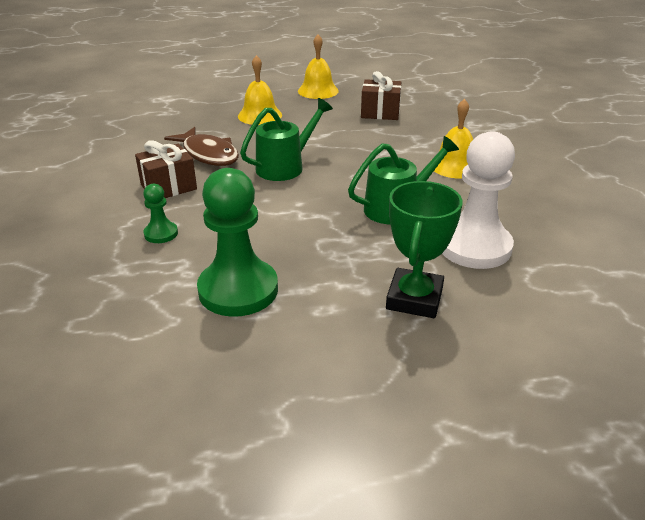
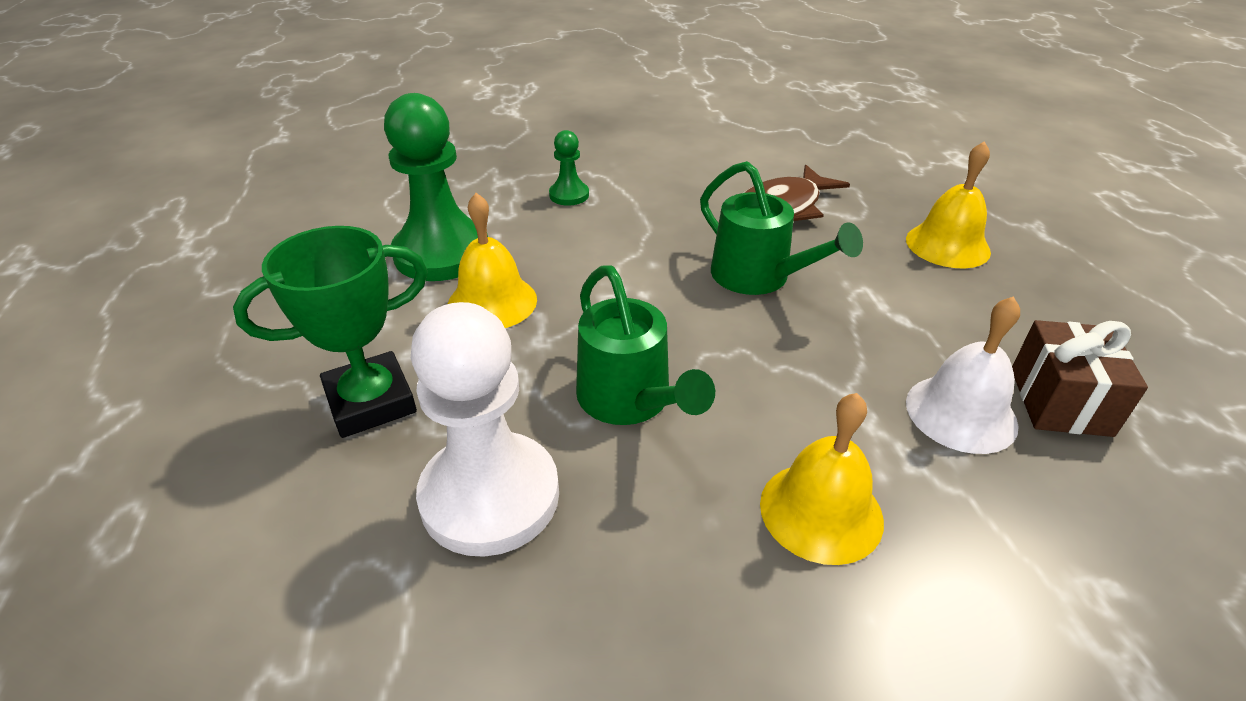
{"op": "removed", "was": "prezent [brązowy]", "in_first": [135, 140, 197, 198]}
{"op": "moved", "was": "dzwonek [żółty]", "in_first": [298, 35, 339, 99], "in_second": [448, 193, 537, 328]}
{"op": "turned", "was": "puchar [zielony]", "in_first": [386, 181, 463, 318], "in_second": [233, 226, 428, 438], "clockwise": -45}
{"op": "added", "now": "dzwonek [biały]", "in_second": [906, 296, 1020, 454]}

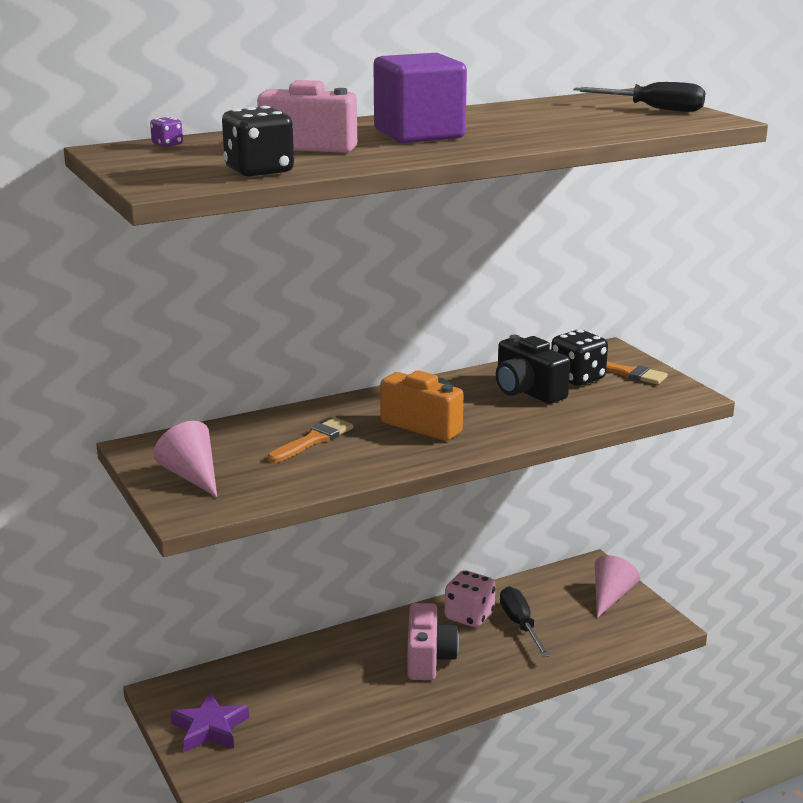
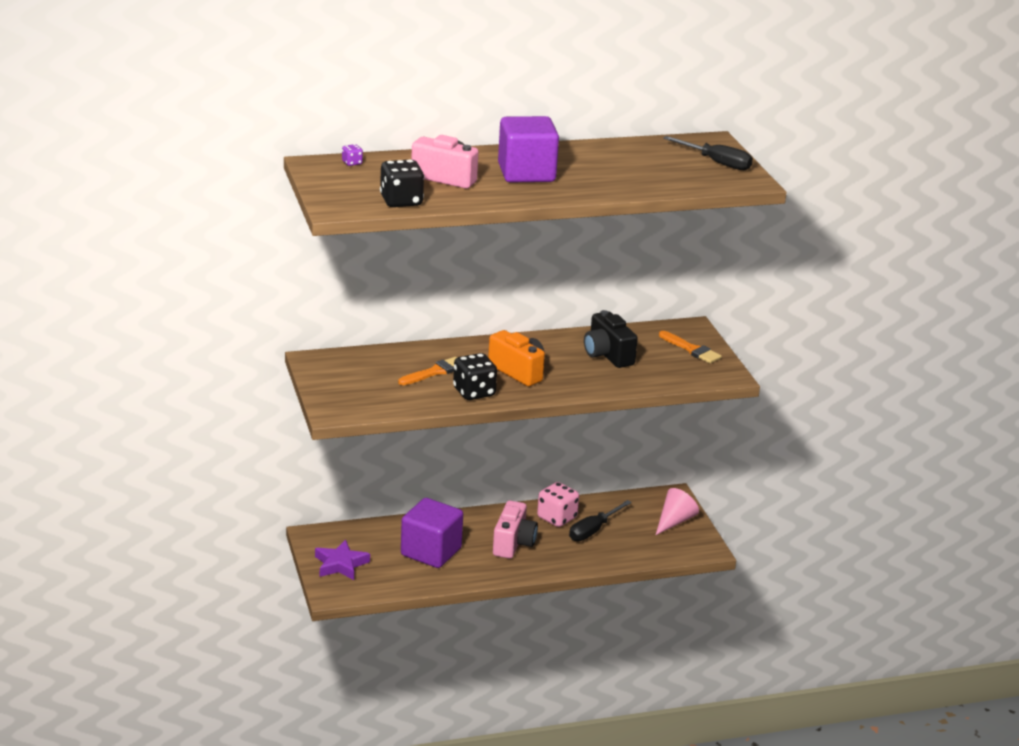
{"op": "removed", "was": "stożek [różowy]", "in_first": [153, 421, 217, 497]}
{"op": "turned", "was": "śrubokręt [czarny]", "in_first": [500, 586, 550, 657], "in_second": [569, 500, 632, 541], "clockwise": -135}
{"op": "moved", "was": "kostka do gry [czarny]", "in_first": [551, 329, 608, 386], "in_second": [453, 353, 497, 400]}
{"op": "added", "now": "sześcian [fioletowy]", "in_second": [401, 498, 463, 568]}

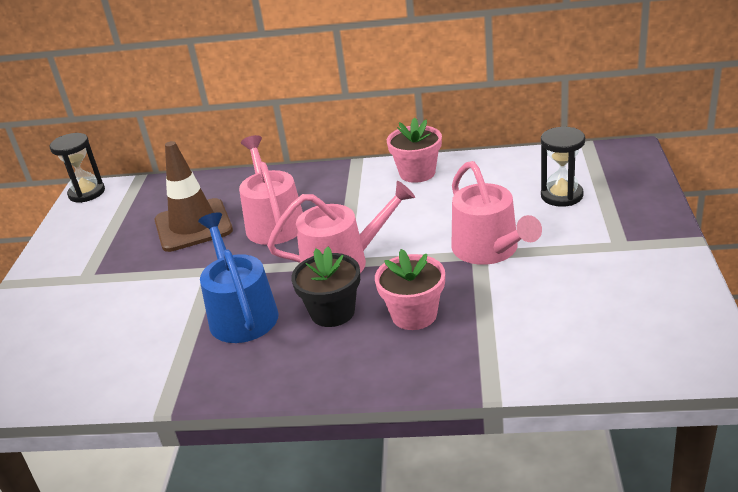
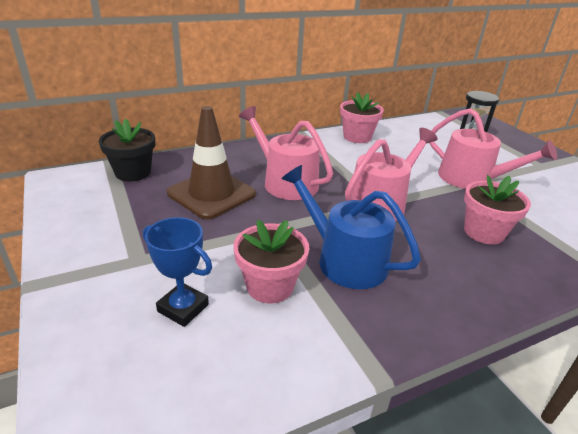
{"op": "removed", "was": "klepsydra [czarny]", "in_first": [50, 133, 105, 203]}
{"op": "moved", "was": "doniczka [czarny]", "in_first": [291, 247, 360, 327], "in_second": [99, 118, 155, 181]}
{"op": "added", "now": "puchar [niebieski]", "in_second": [143, 217, 212, 327]}
{"op": "added", "now": "doniczka [różowy]", "in_second": [233, 220, 309, 303]}

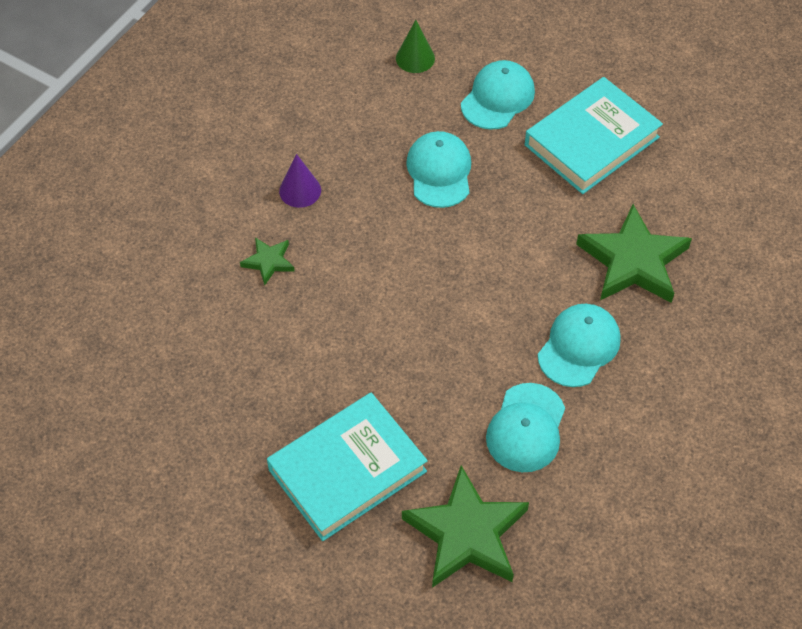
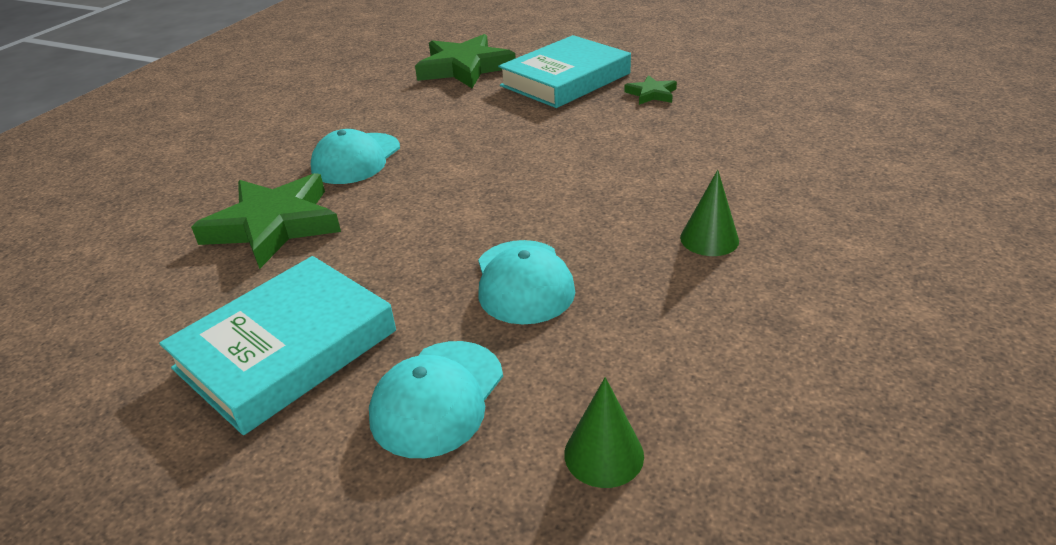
{"op": "moved", "was": "gwiazda [zielony]", "in_first": [240, 237, 295, 285], "in_second": [624, 75, 677, 105]}
{"op": "recoloured", "was": "stożek [fioletowy]", "now": "stożek [zielony]", "in_first": [279, 154, 321, 208], "in_second": [680, 170, 739, 256]}
{"op": "removed", "was": "czapka [turkusowy]", "in_first": [486, 383, 565, 472]}

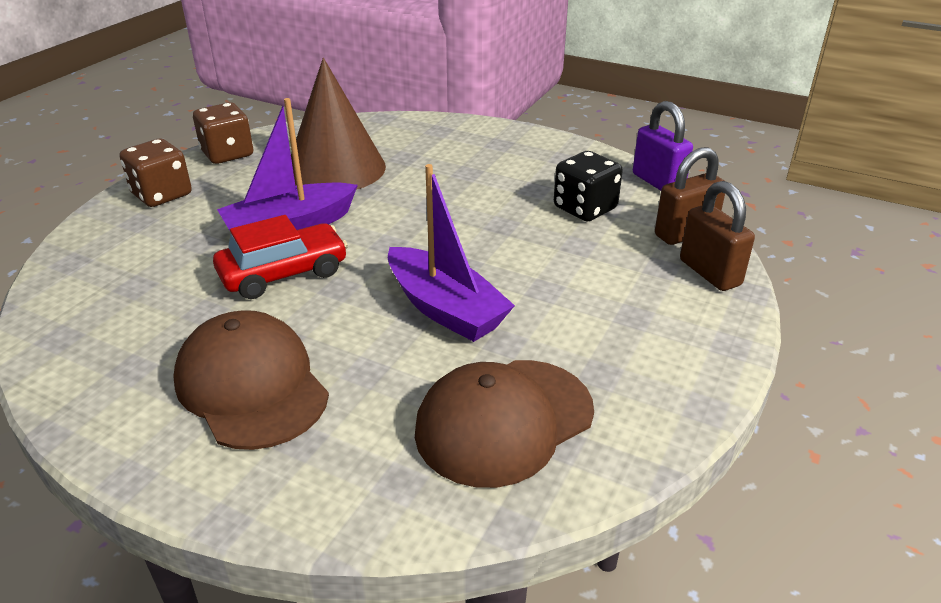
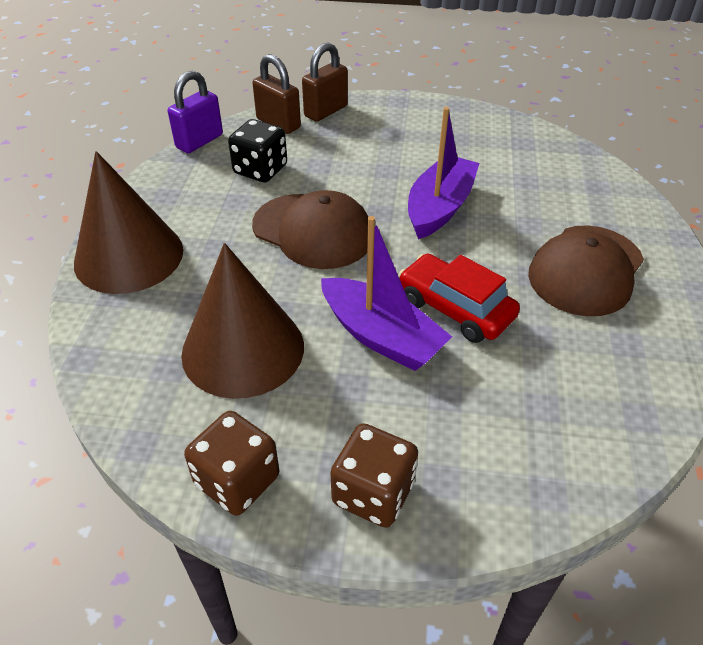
{"op": "moved", "was": "czapka [brązowy]", "in_first": [415, 360, 594, 488], "in_second": [252, 190, 368, 269]}
{"op": "added", "now": "stożek [brązowy]", "in_second": [74, 151, 183, 294]}

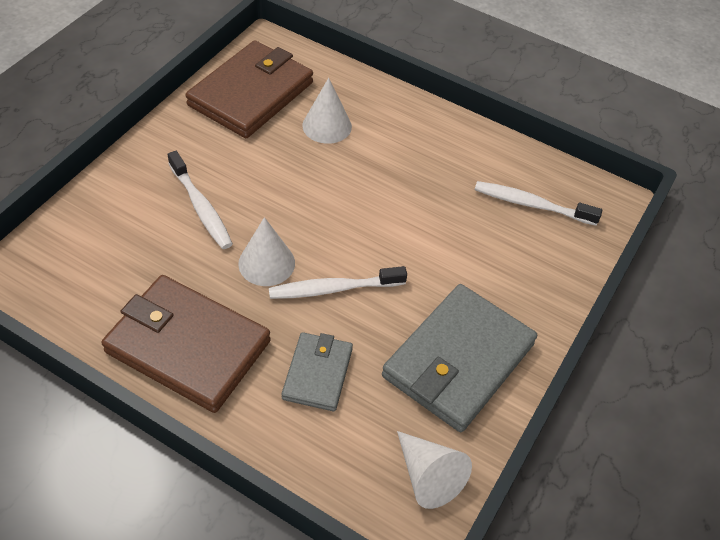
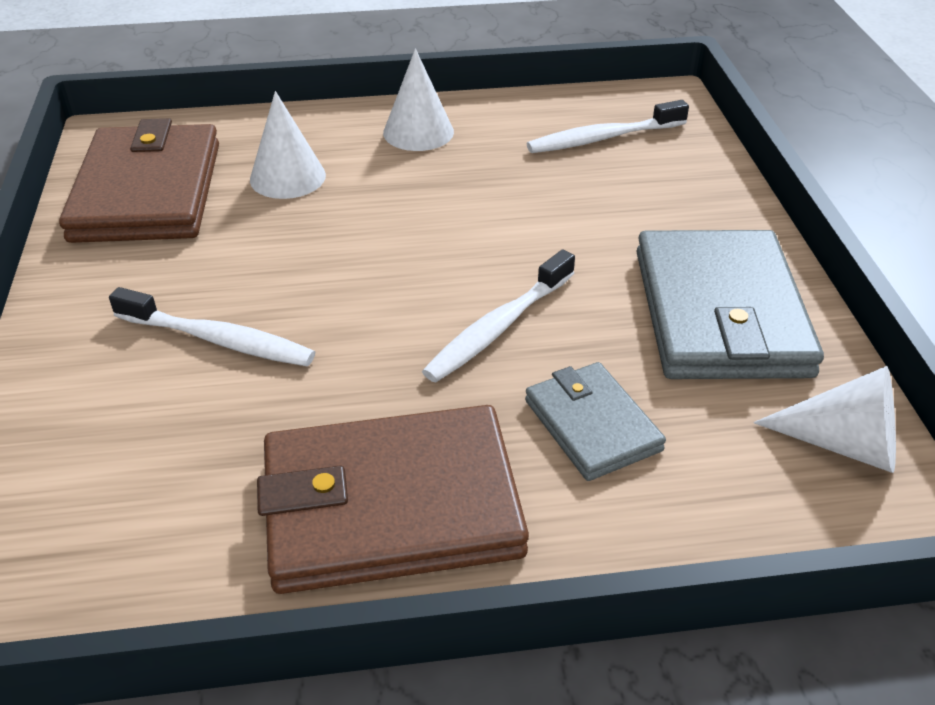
{"op": "moved", "was": "stożek [biały]", "in_first": [238, 217, 295, 286], "in_second": [383, 49, 454, 151]}

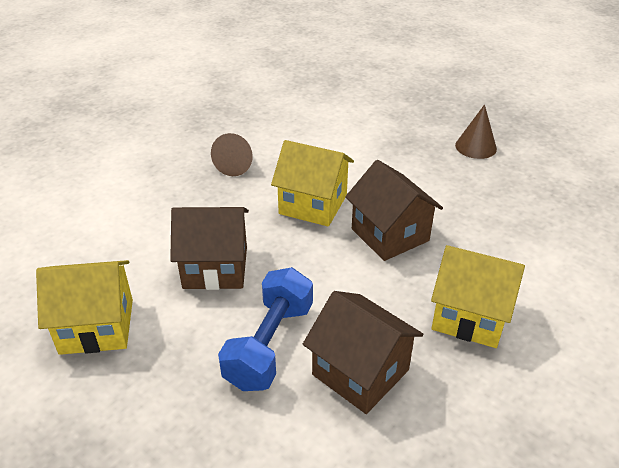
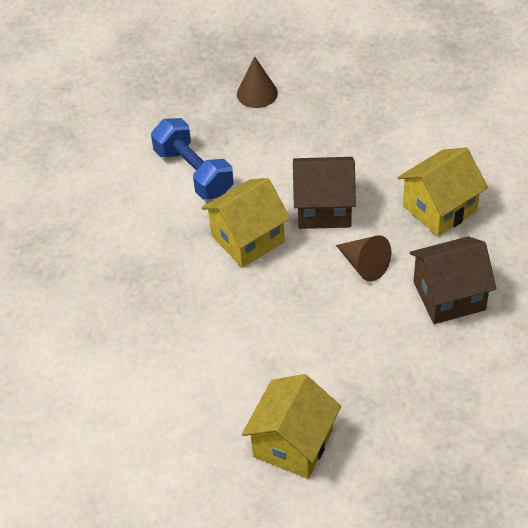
{"op": "removed", "was": "domek [brązowy]", "in_first": [170, 207, 249, 290]}
{"op": "moved", "was": "stożek [brązowy]", "in_first": [211, 133, 253, 176], "in_second": [336, 235, 392, 281]}
{"op": "moved", "was": "hantel [niebieski]", "in_first": [218, 267, 313, 391], "in_second": [151, 118, 234, 199]}

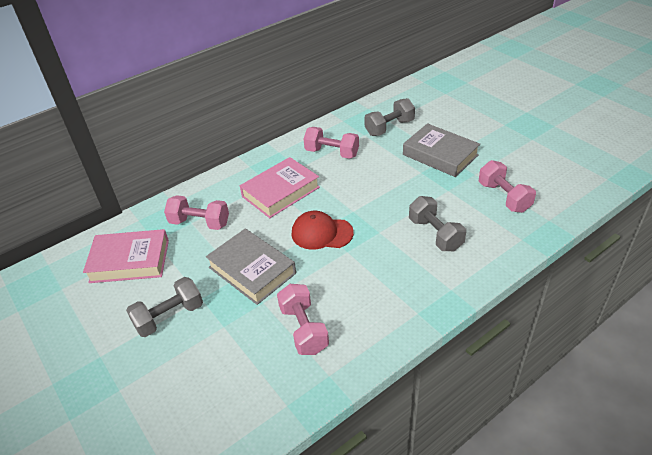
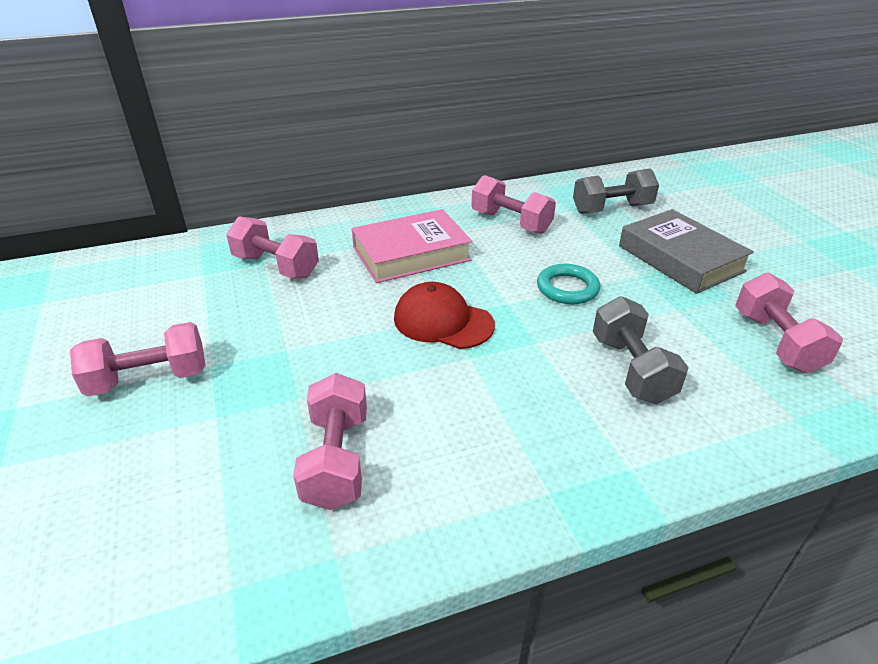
{"op": "removed", "was": "książka [różowy]", "in_first": [83, 229, 169, 283]}
{"op": "recoloured", "was": "hantel [szary]", "now": "hantel [różowy]", "in_first": [126, 277, 203, 337], "in_second": [70, 322, 205, 397]}
{"op": "removed", "was": "książka [szary]", "in_first": [206, 229, 296, 305]}
{"op": "added", "now": "pierścień [turkusowy]", "in_second": [537, 264, 600, 304]}

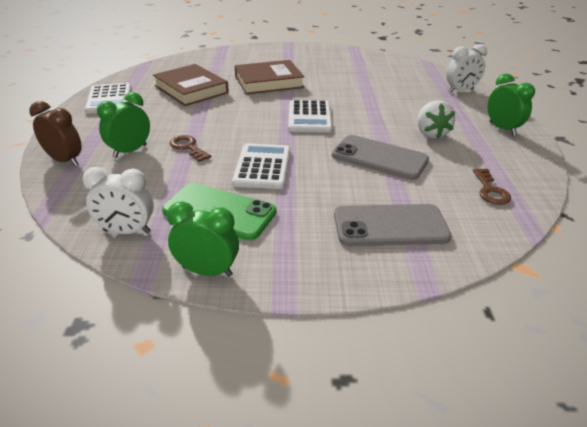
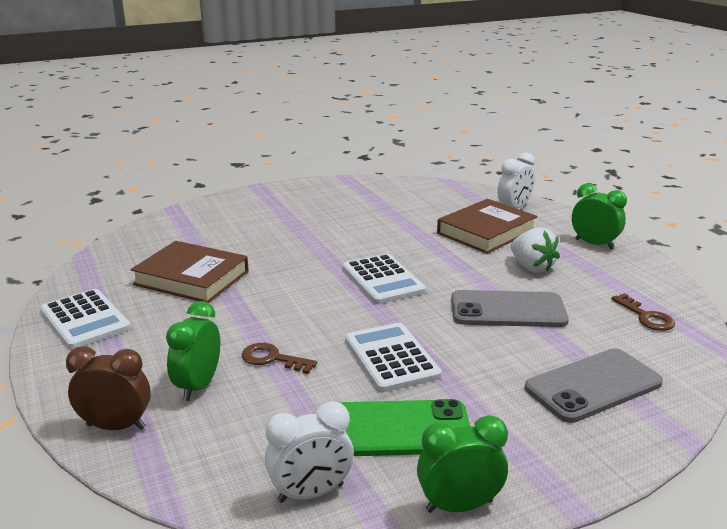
{"op": "moved", "was": "książka [brązowy]", "in_first": [235, 60, 305, 95], "in_second": [437, 199, 537, 254]}

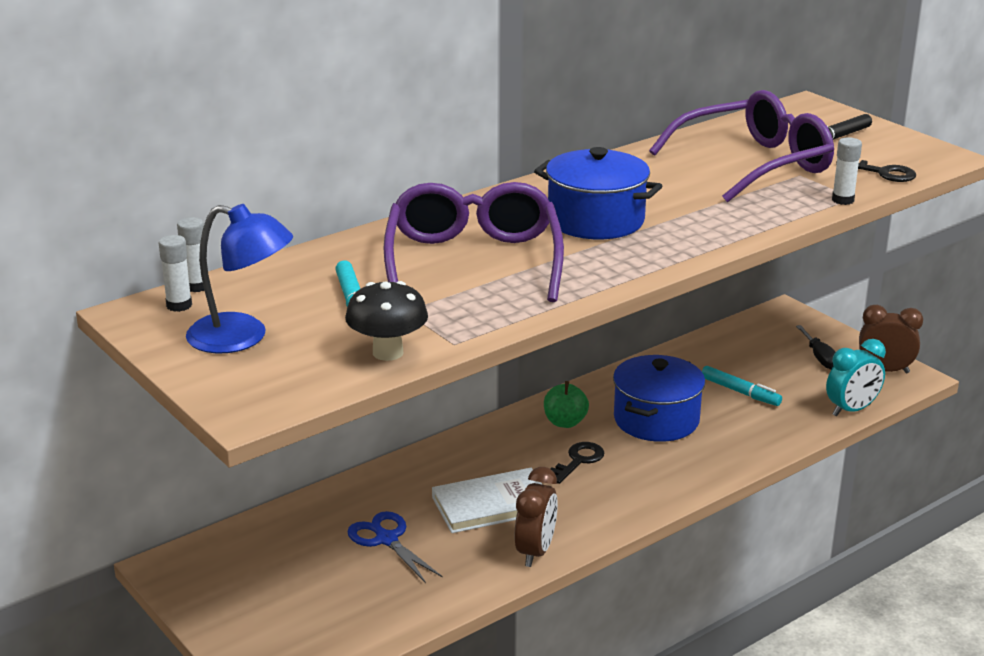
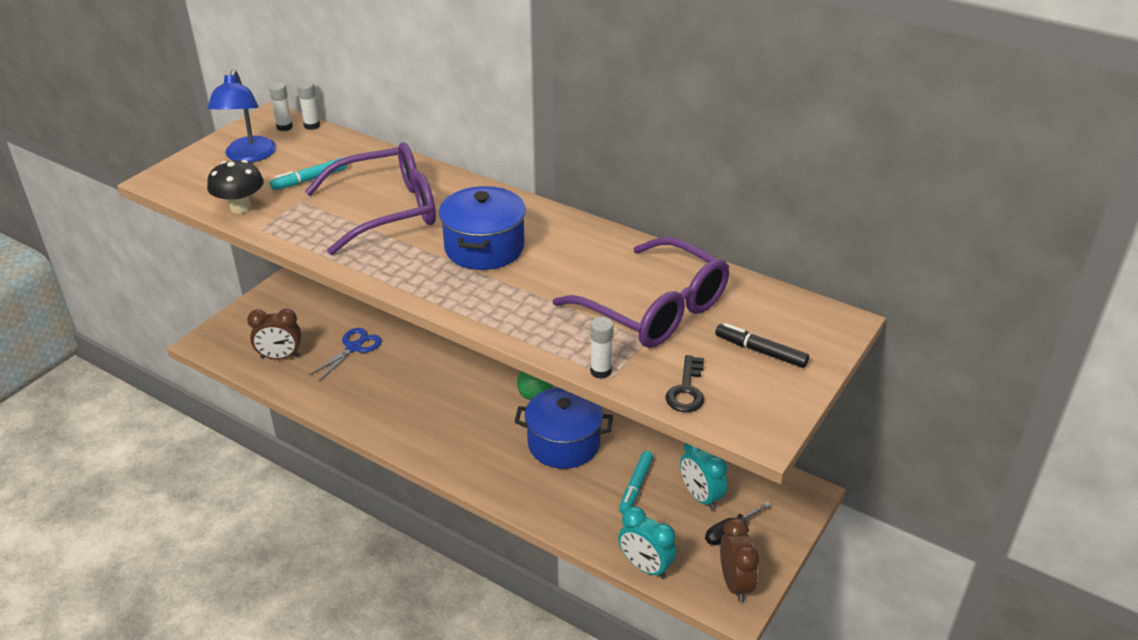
{"op": "removed", "was": "książka [biały]", "in_first": [432, 468, 543, 533]}
{"op": "moved", "was": "budzik [brązowy]", "in_first": [515, 467, 558, 567], "in_second": [247, 309, 301, 360]}
{"op": "removed", "was": "klucz [czarny]", "in_first": [551, 442, 604, 484]}
{"op": "added", "now": "budzik [turkusowy]", "in_second": [680, 443, 727, 511]}

